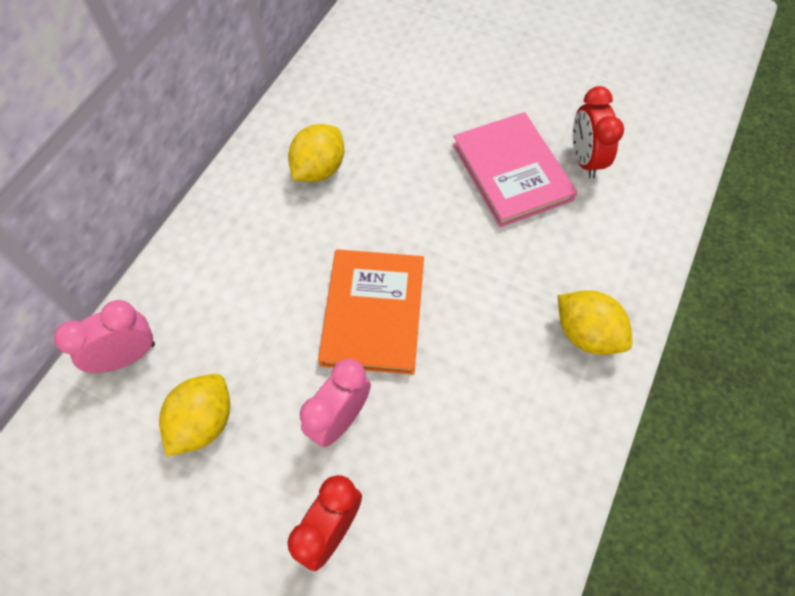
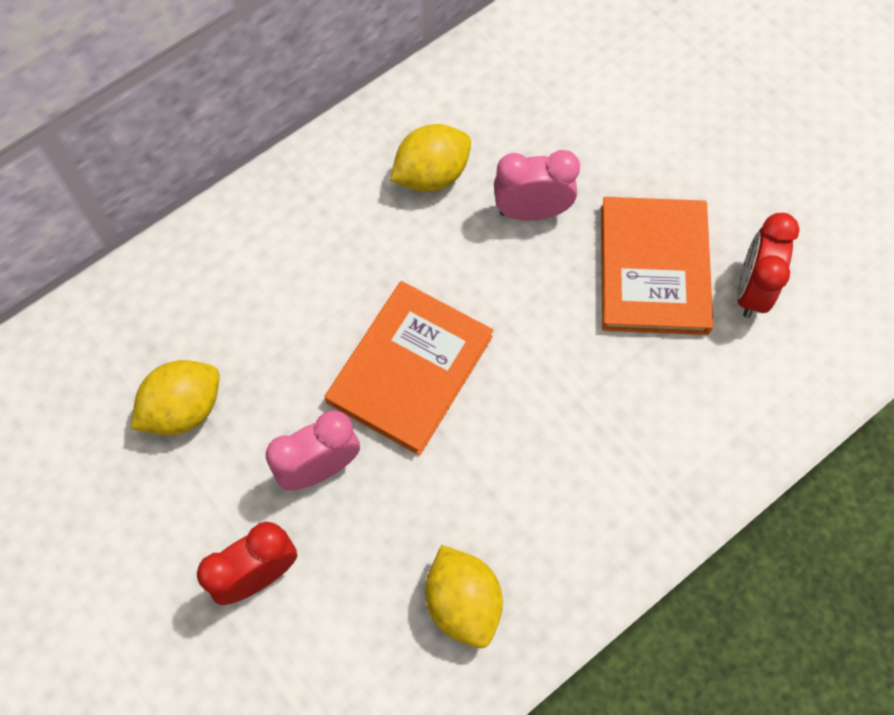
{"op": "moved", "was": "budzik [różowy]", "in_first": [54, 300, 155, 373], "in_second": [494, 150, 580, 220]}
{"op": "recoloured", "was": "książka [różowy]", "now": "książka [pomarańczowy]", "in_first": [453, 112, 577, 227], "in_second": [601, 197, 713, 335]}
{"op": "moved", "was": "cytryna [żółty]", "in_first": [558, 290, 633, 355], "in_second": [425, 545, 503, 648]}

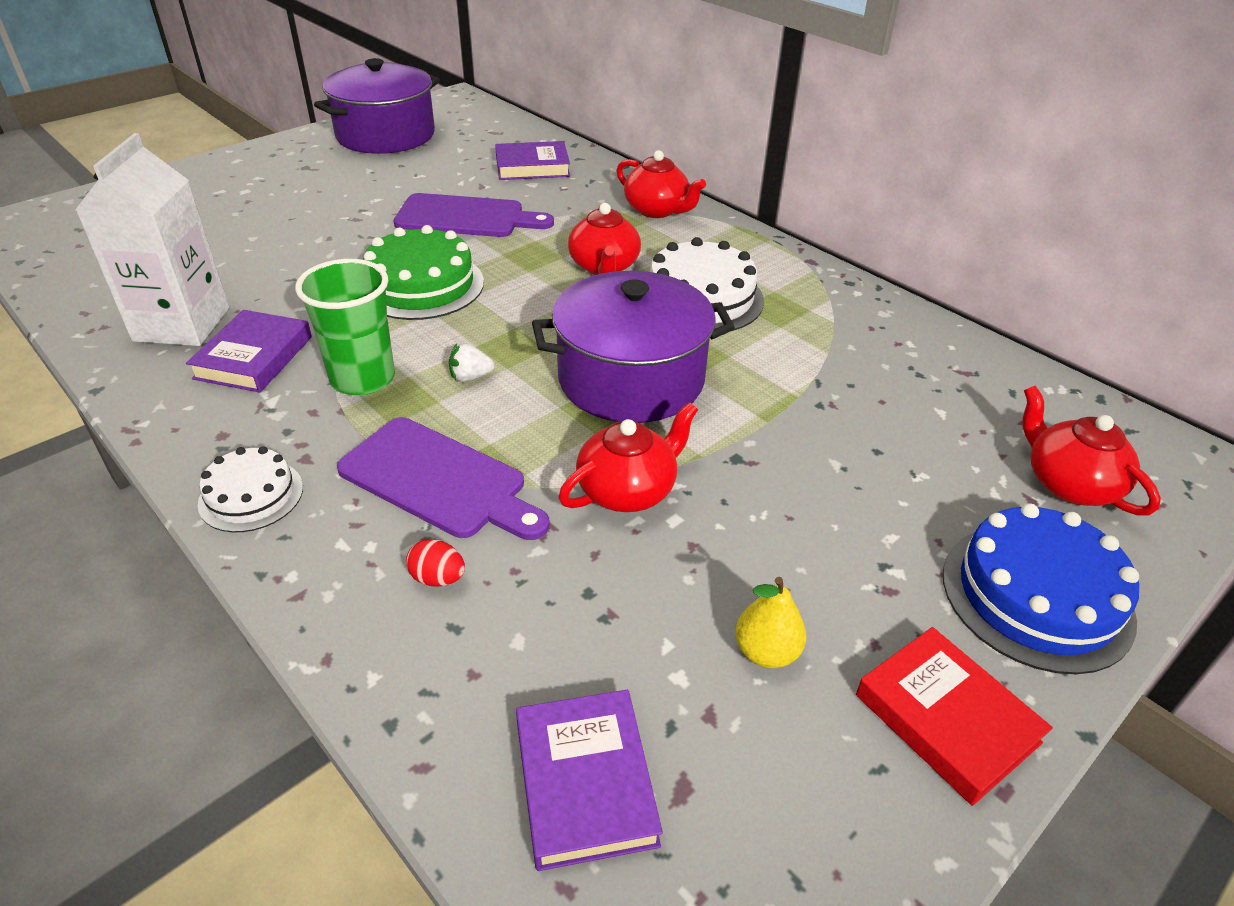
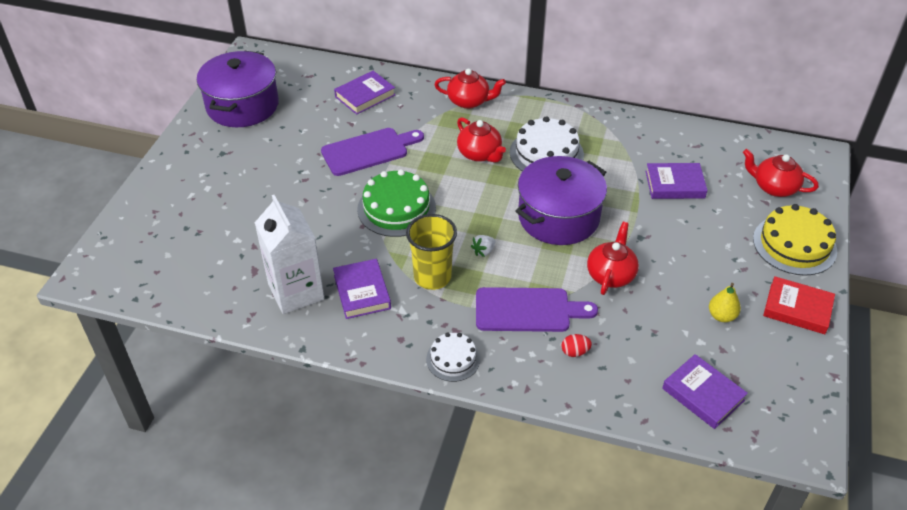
{"op": "recoloured", "was": "szklanka [zielony]", "now": "szklanka [żółty]", "in_first": [295, 259, 395, 395], "in_second": [406, 214, 457, 290]}
{"op": "recoloured", "was": "tort [niebieski]", "now": "tort [żółty]", "in_first": [943, 503, 1139, 674], "in_second": [753, 204, 837, 276]}
{"op": "added", "now": "książka [fioletowy]", "in_second": [646, 163, 708, 199]}

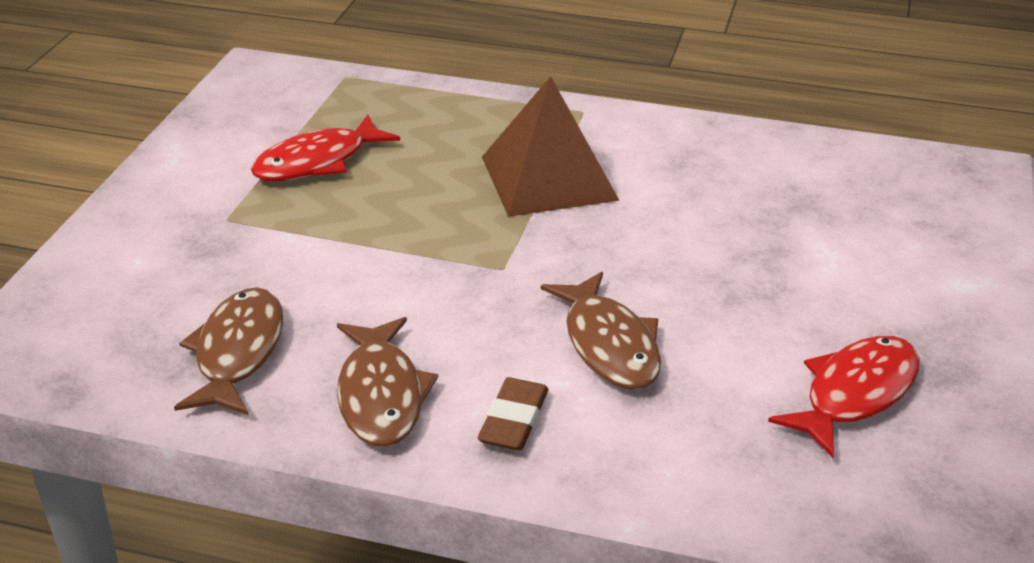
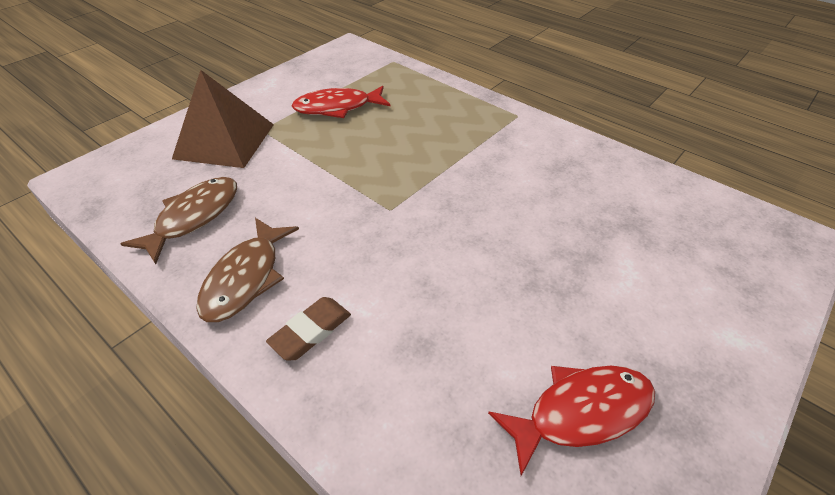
{"op": "moved", "was": "piramida [brązowy]", "in_first": [482, 76, 620, 217], "in_second": [172, 70, 274, 168]}
{"op": "removed", "was": "ryba [brązowy]", "in_first": [541, 272, 661, 389]}

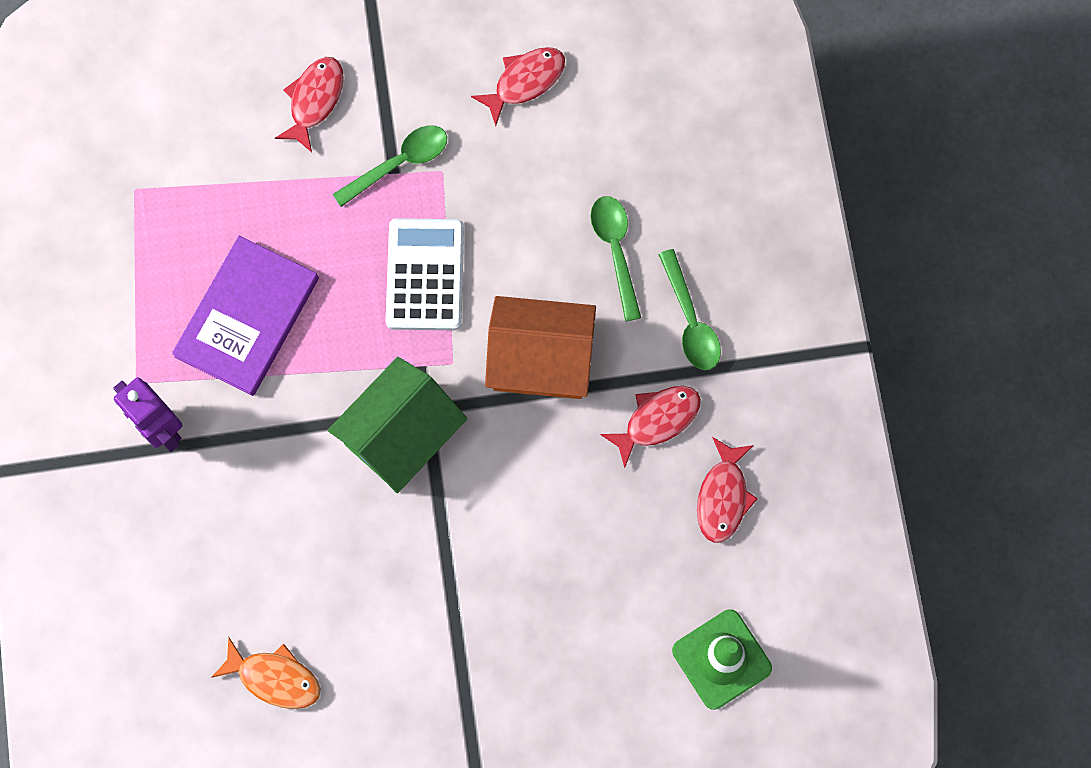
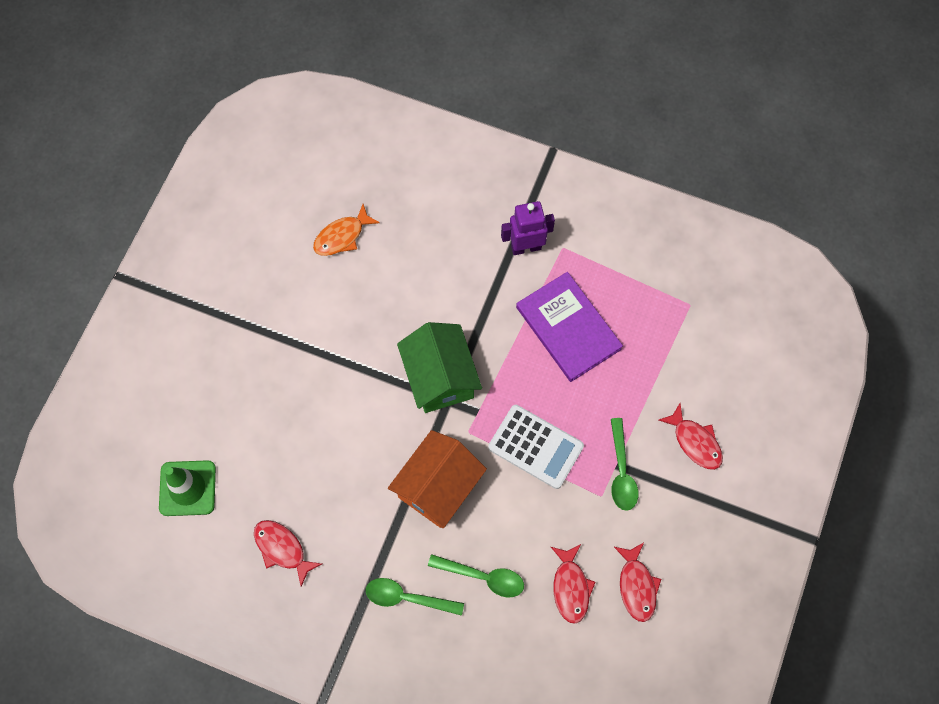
{"op": "moved", "was": "ryba [czerwony]", "in_first": [600, 386, 701, 468], "in_second": [551, 544, 596, 624]}

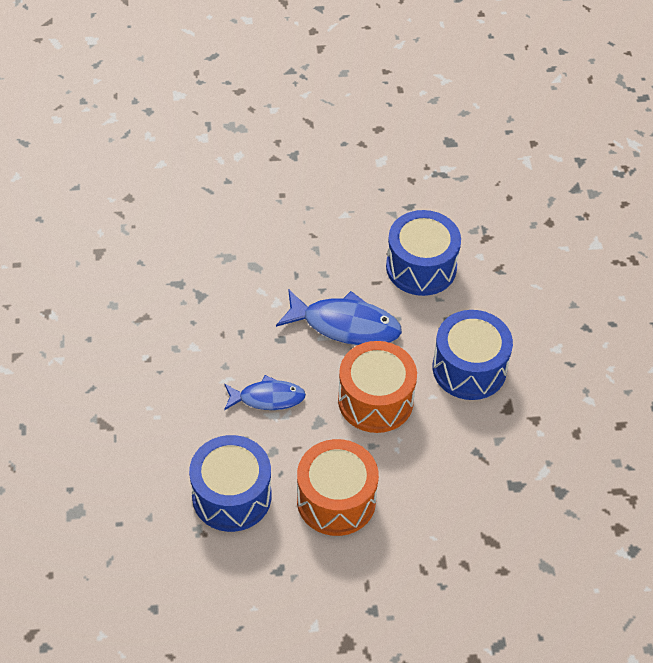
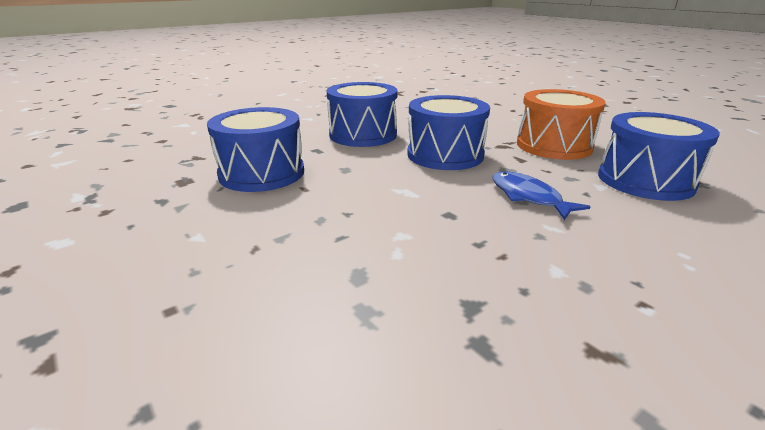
{"op": "removed", "was": "ryba [niebieski]", "in_first": [276, 290, 402, 345]}
{"op": "recoloured", "was": "bęben [pomarańczowy]", "now": "bęben [niebieski]", "in_first": [338, 341, 417, 433], "in_second": [407, 95, 490, 170]}

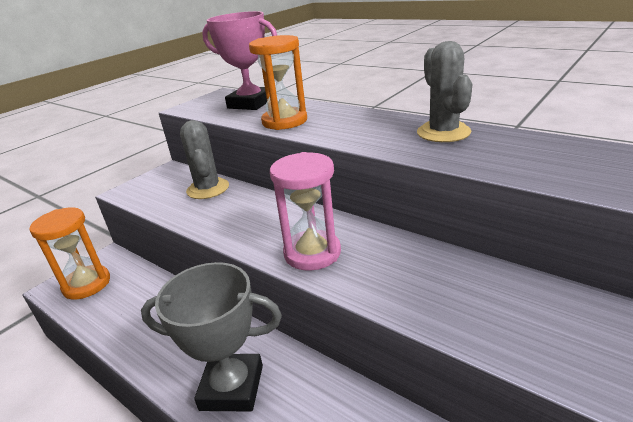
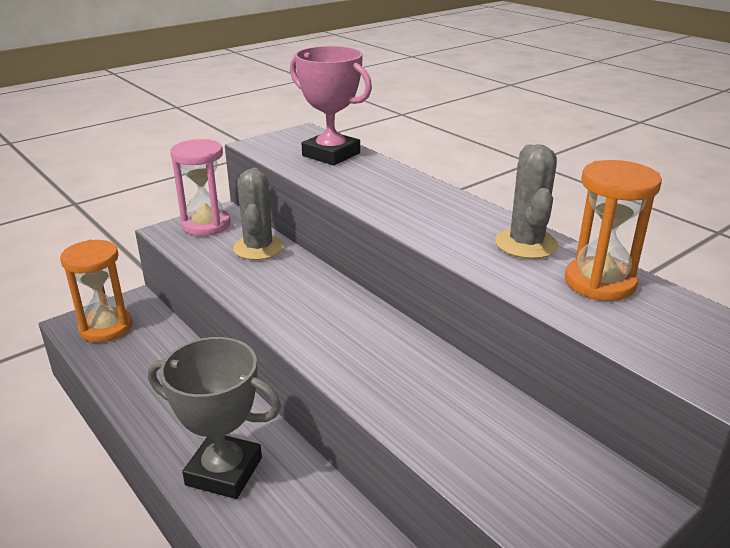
{"op": "moved", "was": "klepsydra [pomarańczowy]", "in_first": [249, 35, 307, 130], "in_second": [565, 160, 662, 301]}
{"op": "moved", "was": "klepsydra [różowy]", "in_first": [270, 152, 341, 271], "in_second": [170, 139, 231, 236]}

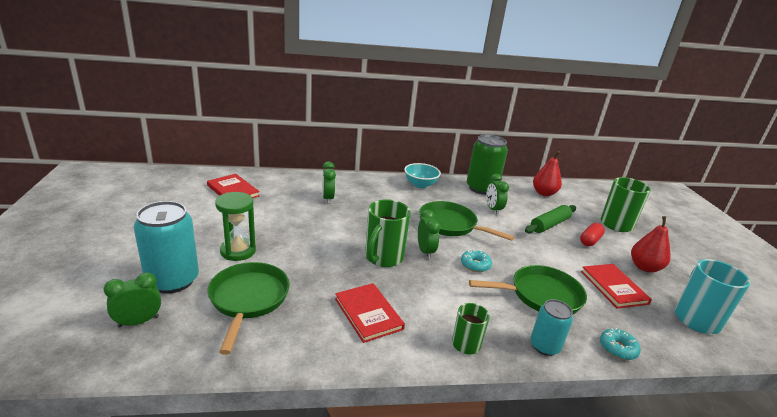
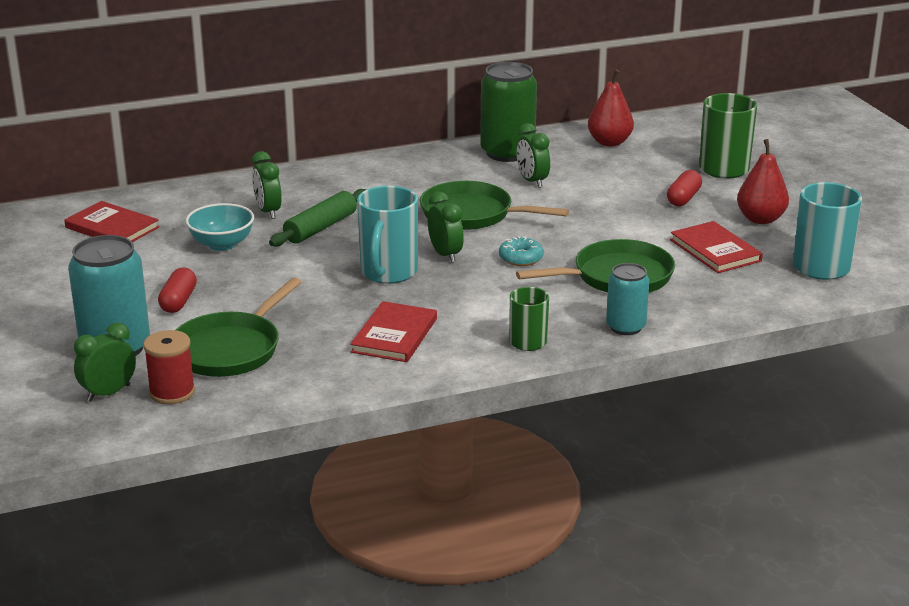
{"op": "turned", "was": "patelnia [zielony]", "in_first": [207, 262, 290, 355], "in_second": [176, 278, 301, 377], "clockwise": -135}
{"op": "replaced", "was": "klepsydra [zielony]", "now": "kapsułka [czerwony]", "in_first": [215, 192, 256, 261], "in_second": [158, 268, 197, 313]}
{"op": "turned", "was": "książka [czerwony]", "in_first": [335, 283, 405, 343], "in_second": [350, 301, 437, 362], "clockwise": 60}
{"op": "recoloured", "was": "kubek [zielony]", "now": "kubek [turkusowy]", "in_first": [365, 199, 411, 267], "in_second": [357, 186, 418, 284]}
{"op": "moved", "was": "miska [turkusowy]", "in_first": [404, 163, 441, 188], "in_second": [185, 203, 254, 251]}
{"op": "moved", "was": "wałek do ciasta [zielony]", "in_first": [525, 205, 576, 233], "in_second": [269, 189, 366, 247]}
{"op": "removed", "was": "donut [turkusowy]", "in_first": [600, 328, 641, 360]}
{"op": "added", "now": "szpulka [czerwony]", "in_second": [143, 330, 195, 405]}

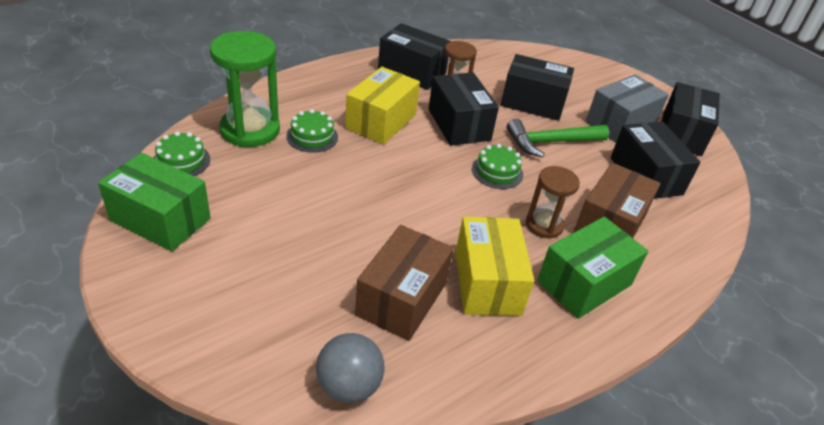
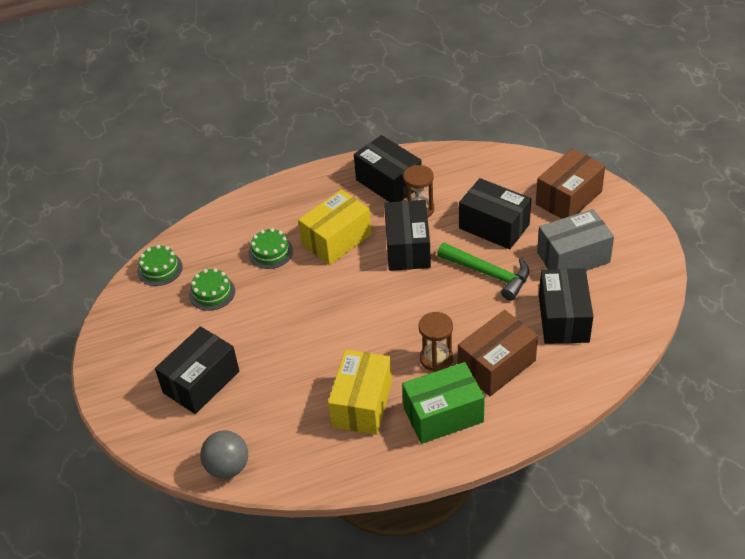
{"op": "removed", "was": "pudełko [zielony]", "in_first": [98, 153, 211, 251]}
{"op": "removed", "was": "klepsydra [zielony]", "in_first": [210, 31, 280, 147]}
{"op": "moved", "was": "pudełko [brązowy]", "in_first": [355, 225, 454, 341], "in_second": [536, 148, 605, 219]}
{"op": "moved", "was": "tort [zielony]", "in_first": [472, 144, 523, 189], "in_second": [189, 268, 235, 311]}
{"op": "turned", "was": "młotek [zielony]", "in_first": [507, 119, 609, 158], "in_second": [437, 243, 529, 301], "clockwise": -150}
{"op": "moved", "was": "pudełko [czarny]", "in_first": [662, 82, 720, 156], "in_second": [155, 326, 239, 414]}

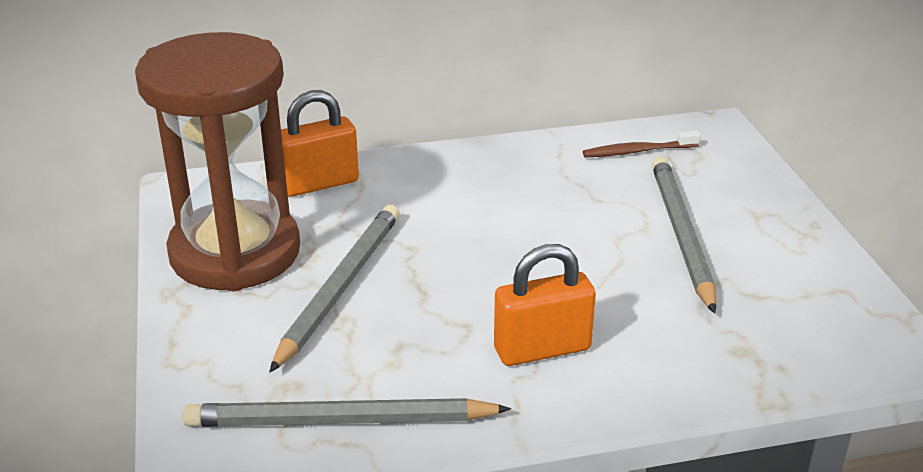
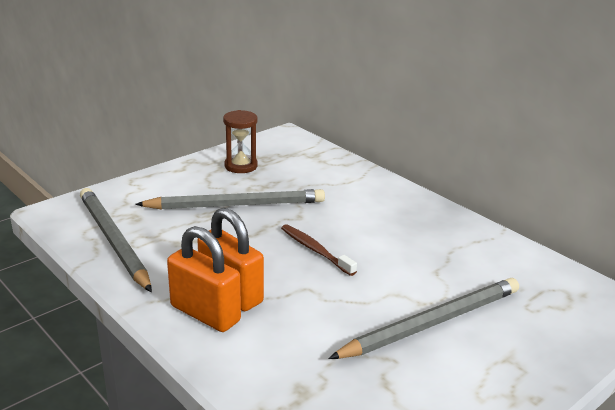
{"op": "resized", "was": "klepsydra [brązowy]", "in_first": [135, 32, 300, 291], "in_second": [223, 110, 258, 173], "ratio": 0.4}
{"op": "moved", "was": "kłódka [pomarańczowy]", "in_first": [281, 90, 359, 197], "in_second": [167, 226, 241, 332]}
{"op": "moved", "was": "szczoteczka do zębów [brązowy]", "in_first": [583, 130, 701, 158], "in_second": [281, 224, 357, 276]}

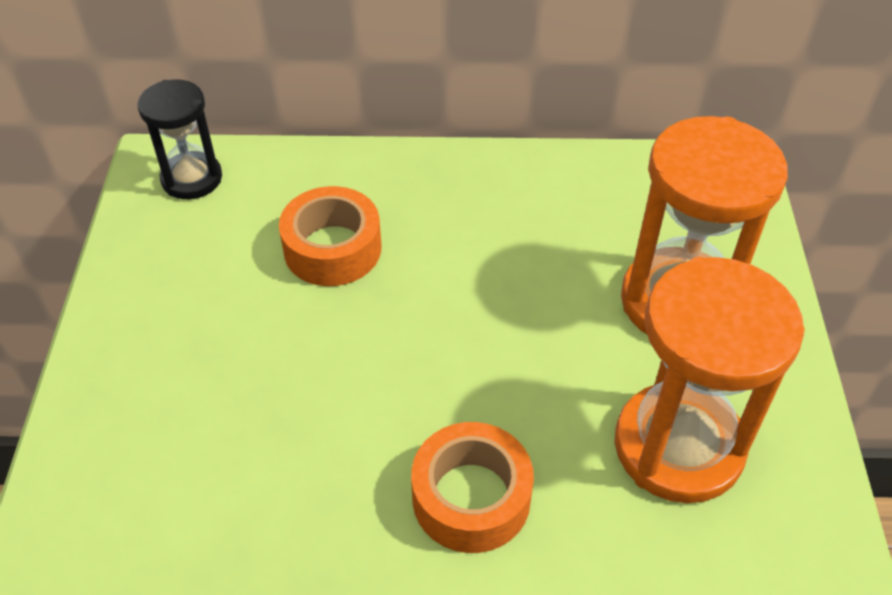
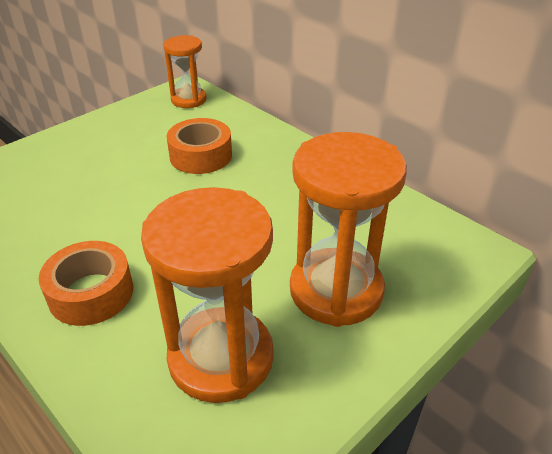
{"op": "recoloured", "was": "klepsydra [czarny]", "now": "klepsydra [pomarańczowy]", "in_first": [137, 79, 222, 199], "in_second": [163, 35, 207, 108]}

